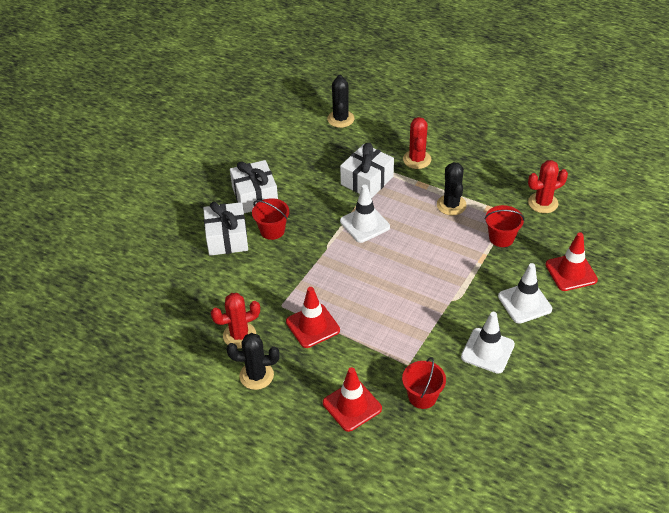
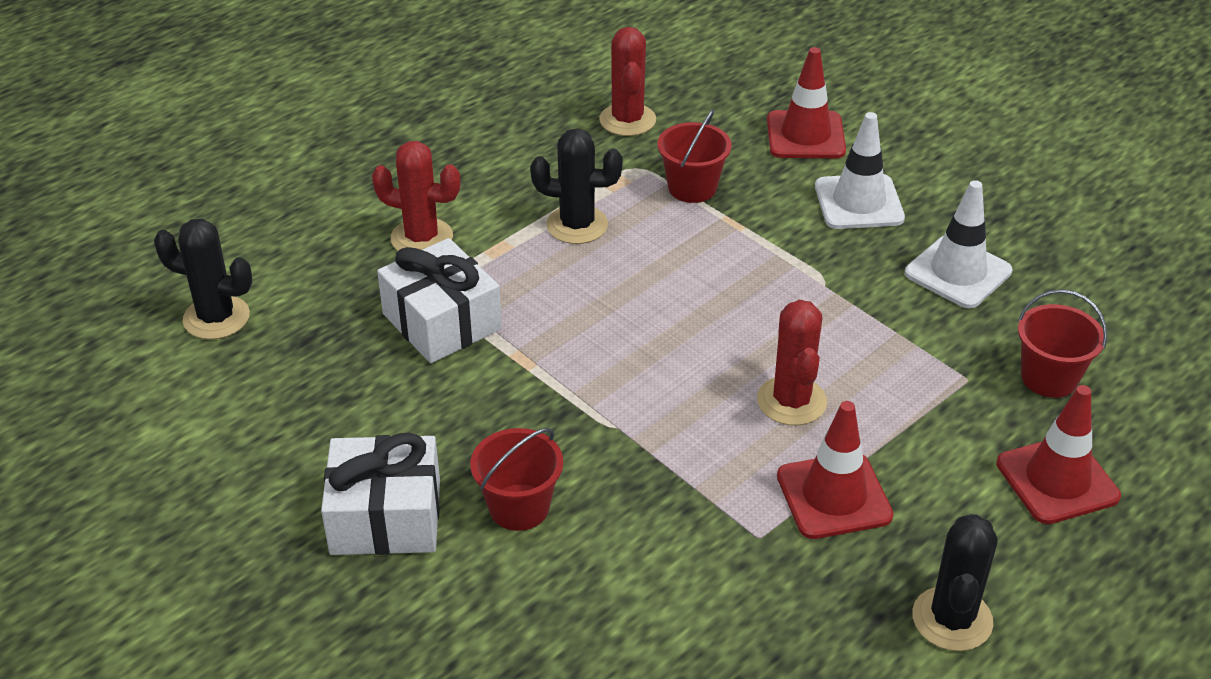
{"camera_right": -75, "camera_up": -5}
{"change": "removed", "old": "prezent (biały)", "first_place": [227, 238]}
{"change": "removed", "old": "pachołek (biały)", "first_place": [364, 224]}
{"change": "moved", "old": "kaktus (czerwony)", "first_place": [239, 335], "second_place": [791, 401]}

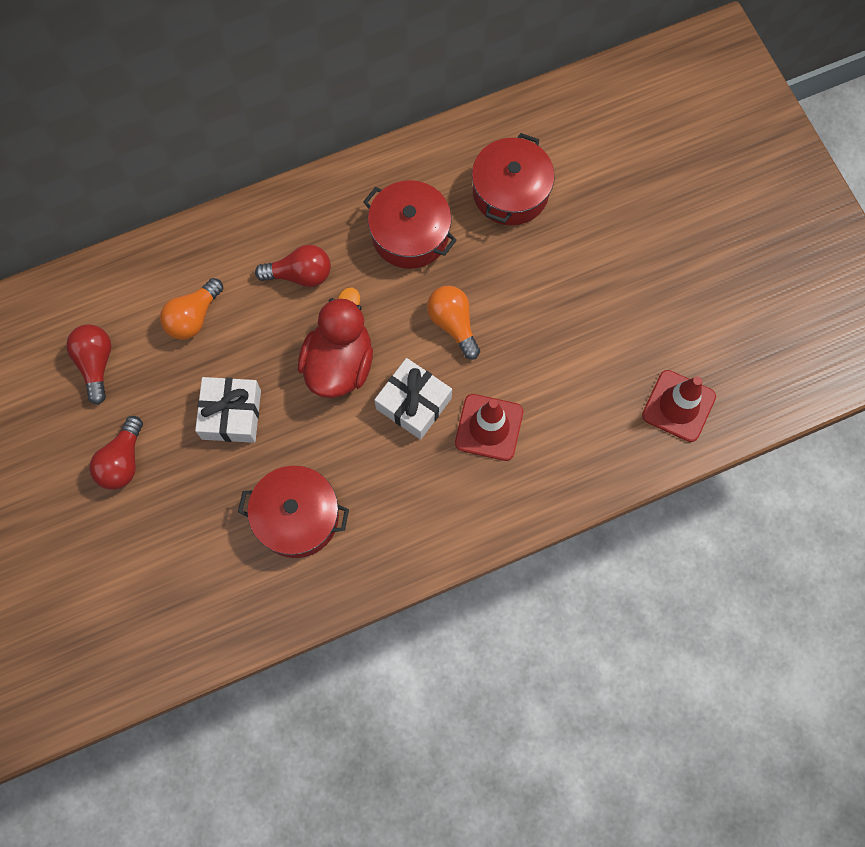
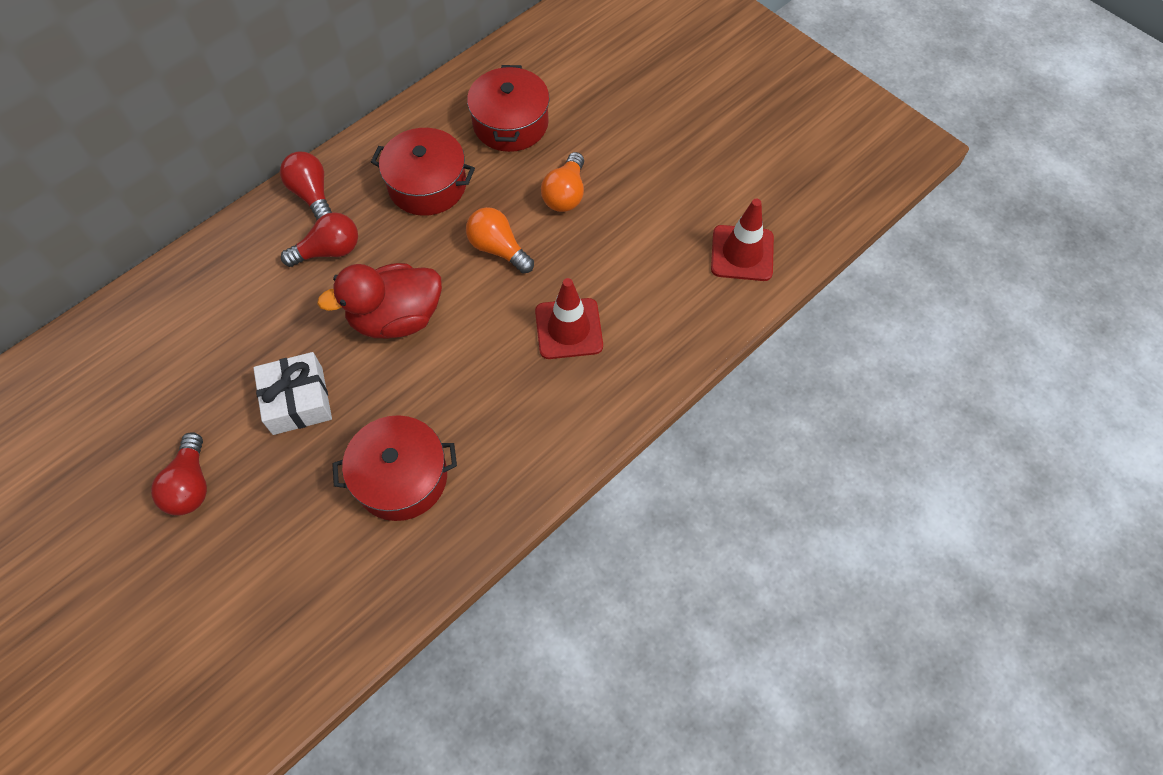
{"camera_right": -20, "camera_up": -10}
{"change": "removed", "old": "prezent (biały)", "first_place": [413, 403]}
{"change": "moved", "old": "żarówka (czerwony)", "first_place": [96, 364], "second_place": [312, 195]}
{"change": "moved", "old": "żarówka (pomarańczowy)", "first_place": [193, 317], "second_place": [565, 194]}
{"change": "turned", "old": "kaczka (czerwony)", "first_place": [339, 363], "second_place": [396, 318], "degrees": -105}

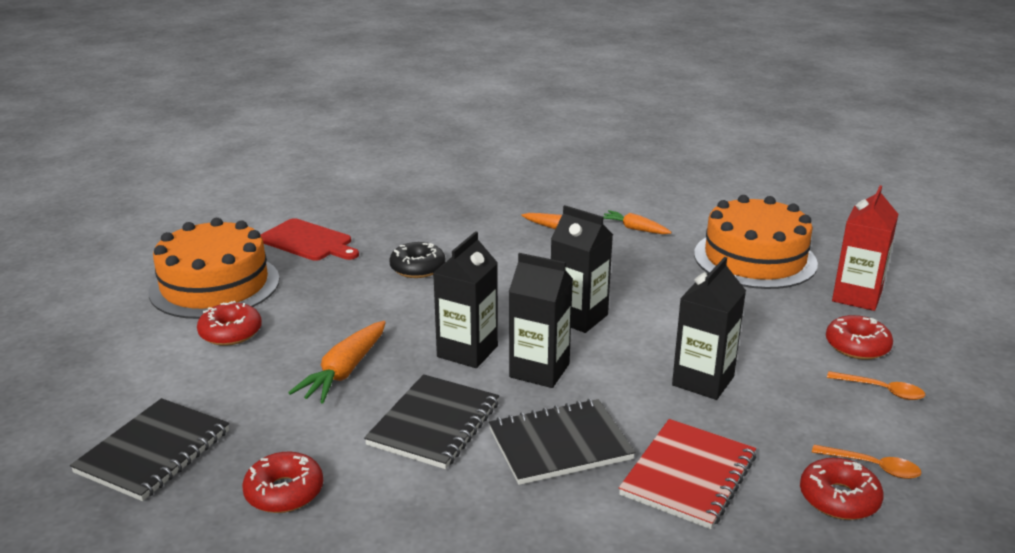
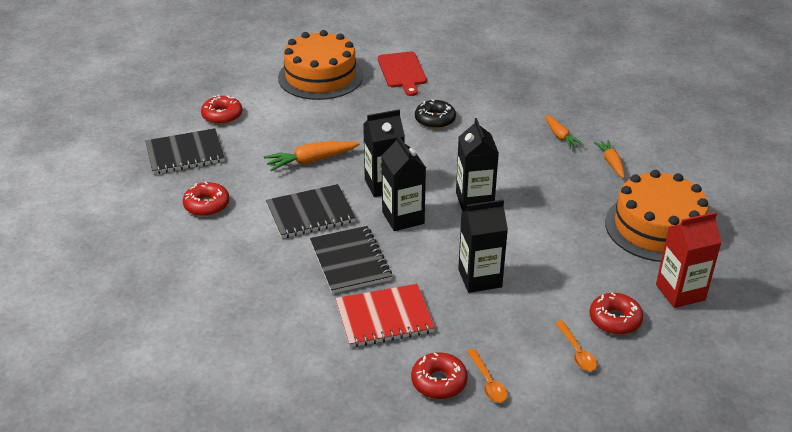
{"camera_right": 45, "camera_up": 10}
{"change": "moved", "old": "donut (czerwony)", "first_place": [230, 332], "second_place": [222, 115]}
{"change": "turned", "old": "zeszyt (czarny)", "first_place": [560, 444], "second_place": [350, 261], "degrees": 45}

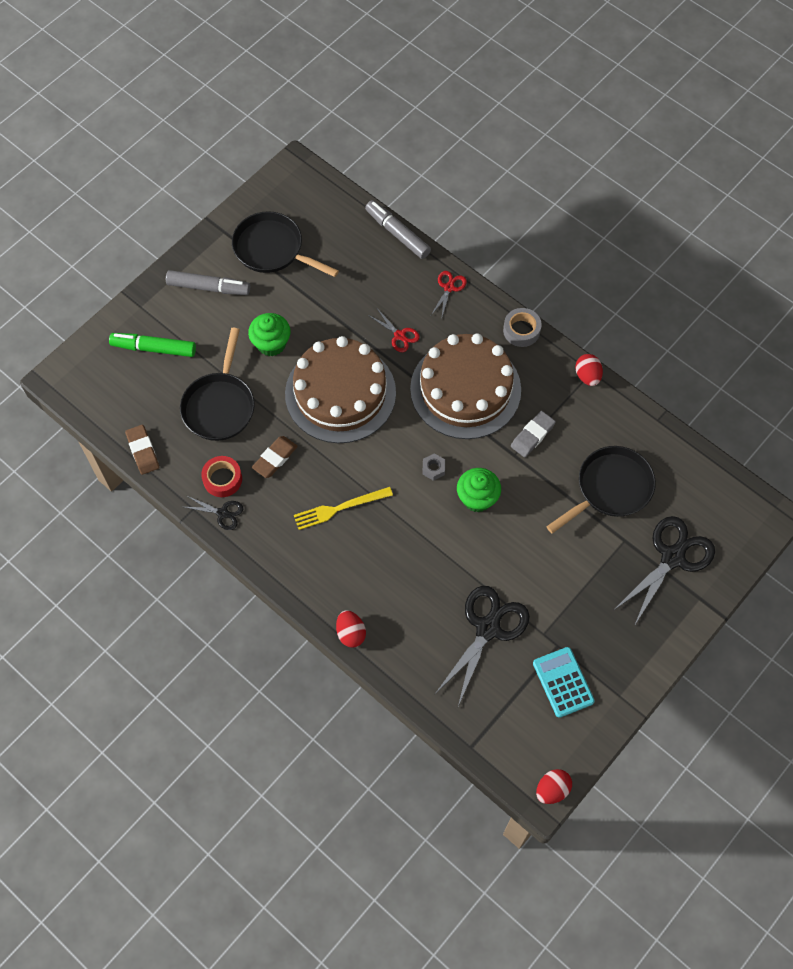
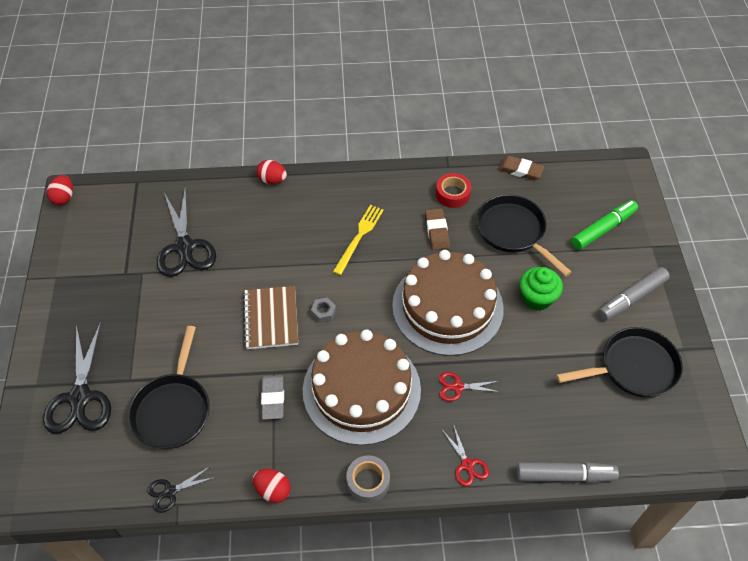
{"camera_right": 135, "camera_up": -10}
{"change": "removed", "old": "kalkulator (turkusowy)", "first_place": [563, 682]}
{"change": "moved", "old": "nożyczki (czarny)", "first_place": [222, 513], "second_place": [170, 492]}
{"change": "replaced", "old": "muffinka (zielony)", "new": "zeszyt (brązowy)", "first_place": [477, 498], "second_place": [271, 319]}

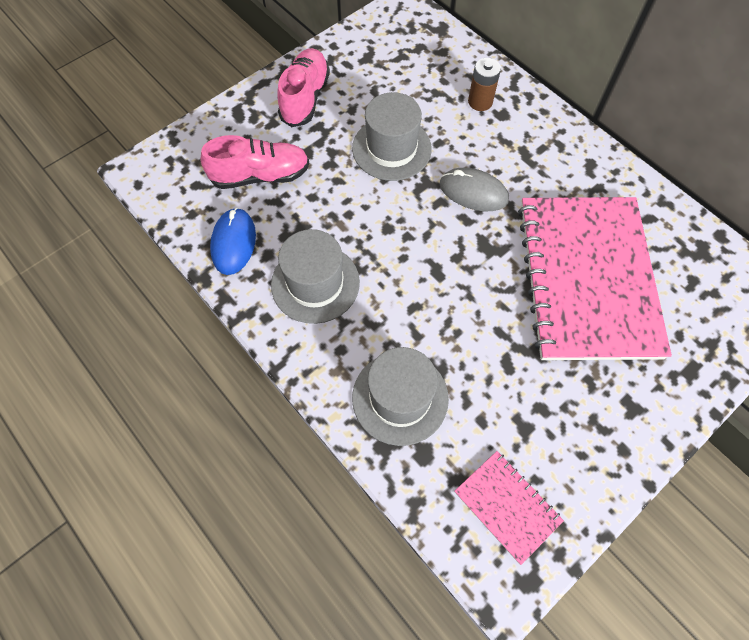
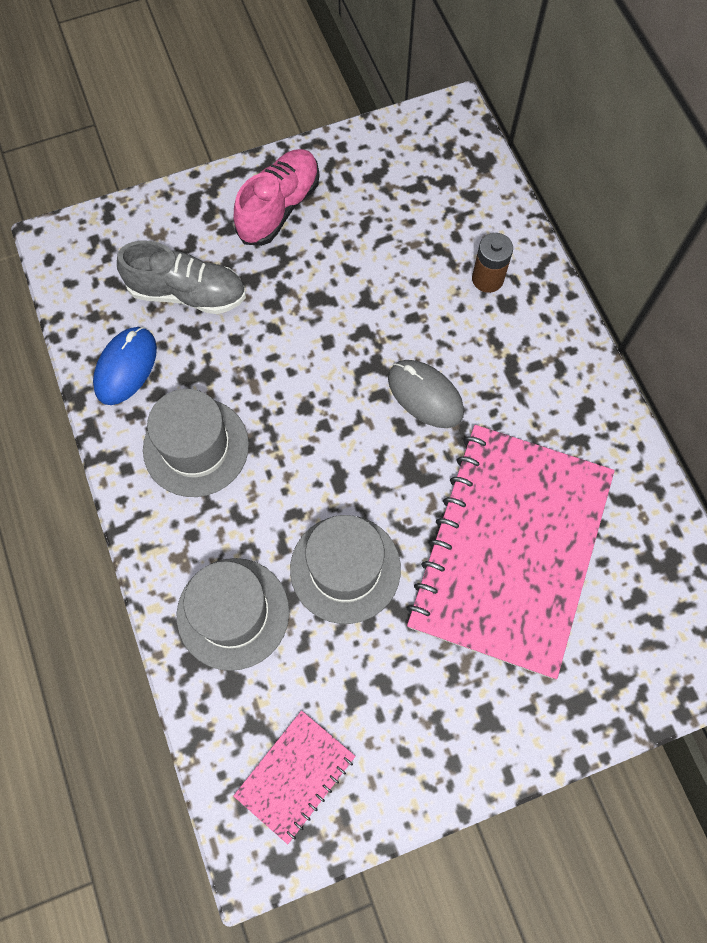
{"camera_right": 20, "camera_up": 5}
{"change": "moved", "old": "kapelusz (szary)", "first_place": [391, 148], "second_place": [345, 568]}
{"change": "recoloured", "old": "but (różowy)", "new": "but (szary)", "first_place": [260, 175], "second_place": [188, 293]}
{"change": "turned", "old": "zeszyt (różowy)", "first_place": [507, 506], "second_place": [295, 775], "degrees": 60}

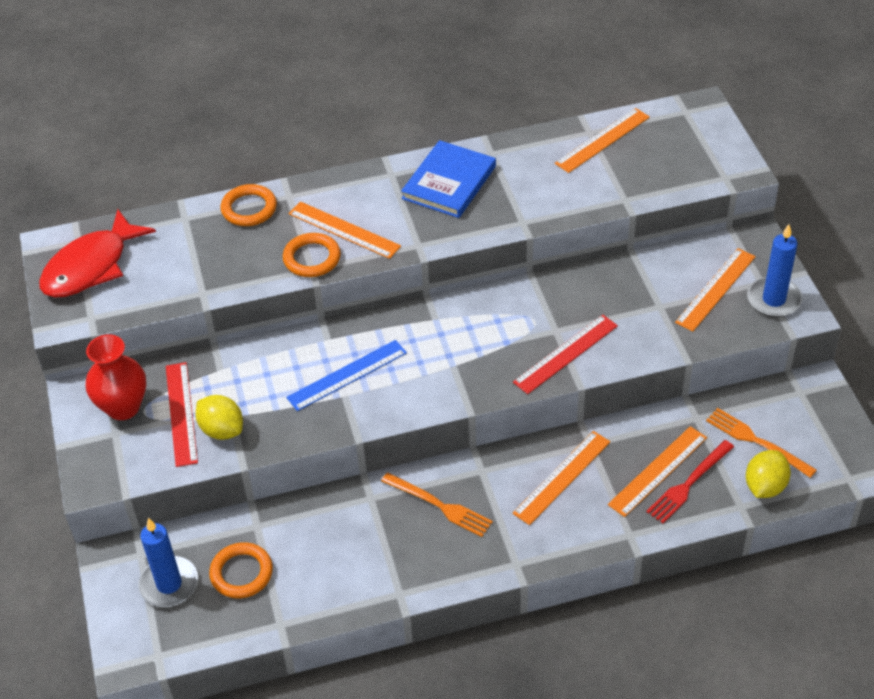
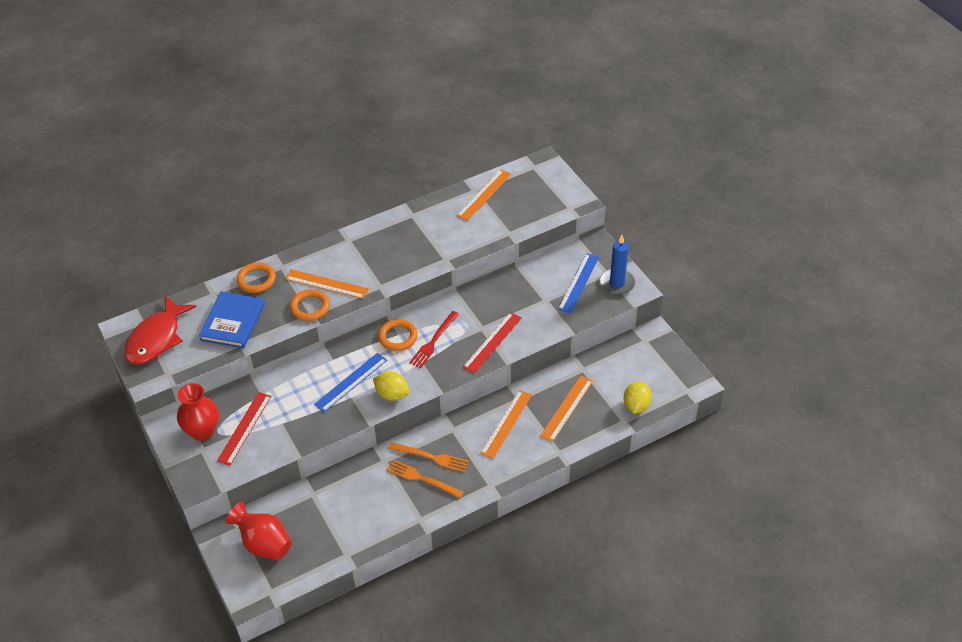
{"camera_right": -15, "camera_up": 0}
{"change": "moved", "old": "cytryna (żółty)", "first_place": [222, 430], "second_place": [392, 394]}
{"change": "moved", "old": "pierścień (pomarańczowy)", "first_place": [241, 573], "second_place": [398, 337]}
{"change": "moved", "old": "książka (niebieski)", "first_place": [449, 182], "second_place": [233, 322]}
{"change": "moved", "old": "widelec (czerwony)", "first_place": [689, 483], "second_place": [433, 341]}
{"change": "moved", "old": "widelec (pomarańczowy)", "first_place": [757, 441], "second_place": [422, 479]}
{"change": "replaced", "old": "świeca (niebieski)", "new": "wazon (czerwony)", "first_place": [169, 584], "second_place": [263, 544]}
{"change": "recoloured", "old": "linijka (pomarańczowy)", "new": "linijka (niebieski)", "first_place": [715, 289], "second_place": [578, 283]}
{"change": "turned", "old": "linijka (czerwony)", "first_place": [181, 413], "second_place": [244, 428], "degrees": 45}

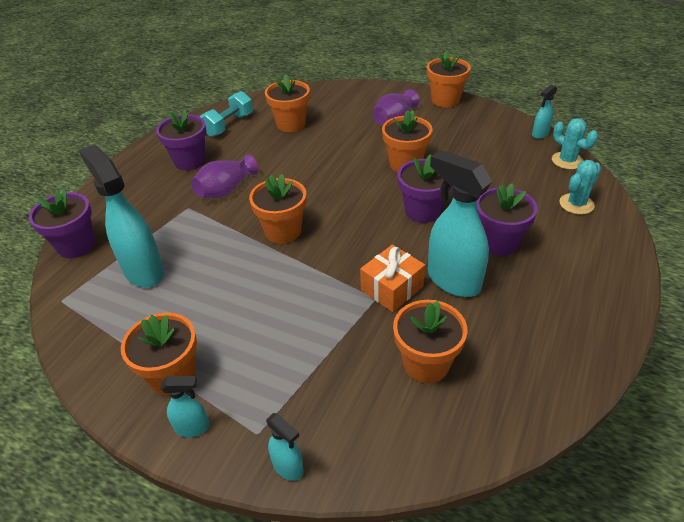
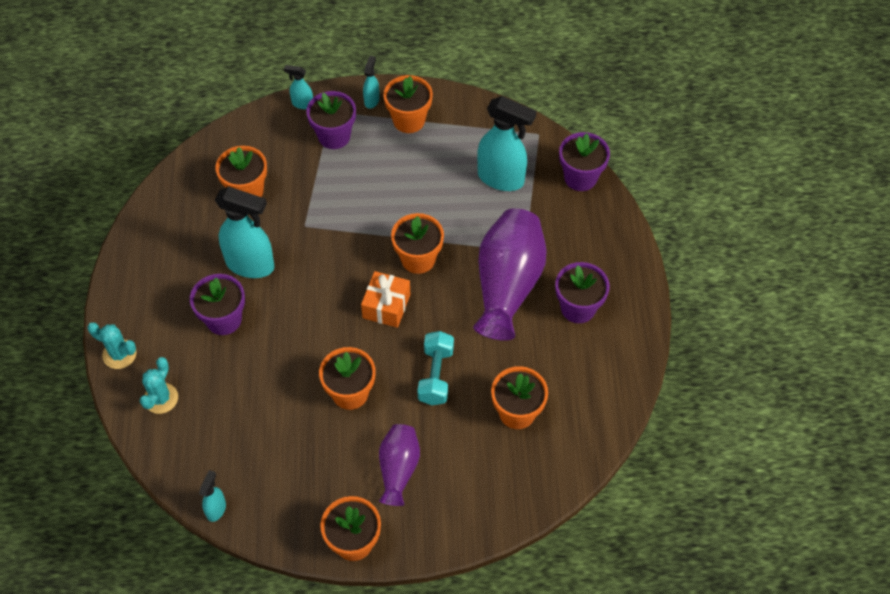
{"camera_right": 150, "camera_up": 15}
{"change": "moved", "old": "hantel (turkusowy)", "first_place": [229, 125], "second_place": [436, 375]}
{"change": "moved", "old": "prezent (pomarańczowy)", "first_place": [392, 288], "second_place": [386, 306]}
{"change": "moved", "old": "doniczka (fioletowy)", "first_place": [422, 211], "second_place": [334, 136]}
{"change": "moved", "old": "kaktus (turkusowy)", "first_place": [567, 161], "second_place": [119, 354]}
{"change": "turned", "old": "spryskiwacz (turkusowy)", "first_place": [193, 427], "second_place": [372, 100], "degrees": 135}
{"change": "resized", "old": "wazon (fioletowy)", "first_place": [226, 190], "second_place": [507, 285], "factor": 1.78}

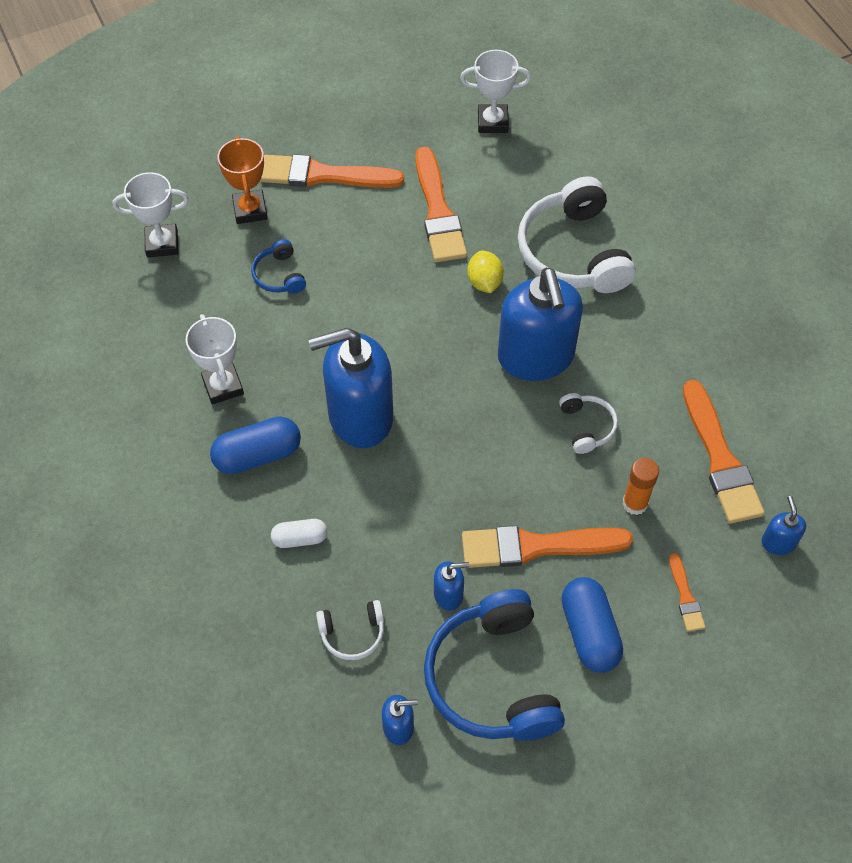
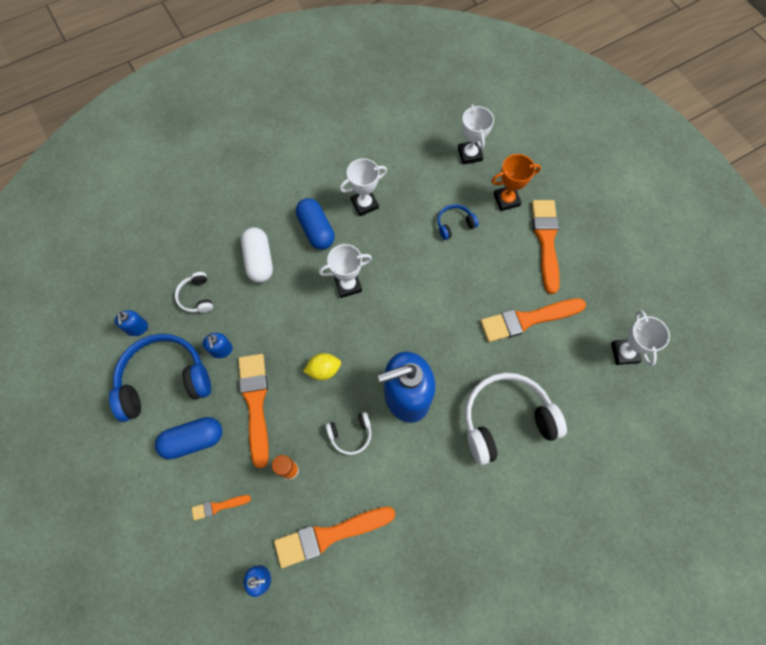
{"camera_right": 85, "camera_up": 10}
{"change": "moved", "old": "cytryna (żółty)", "first_place": [484, 282], "second_place": [324, 370]}
{"change": "replaced", "old": "dozownik mydła (niebieski)", "new": "puchar (biały)", "first_place": [360, 417], "second_place": [348, 285]}
{"change": "resized", "old": "kapsułka (biały)", "first_place": [300, 538], "second_place": [259, 260], "factor": 1.68}

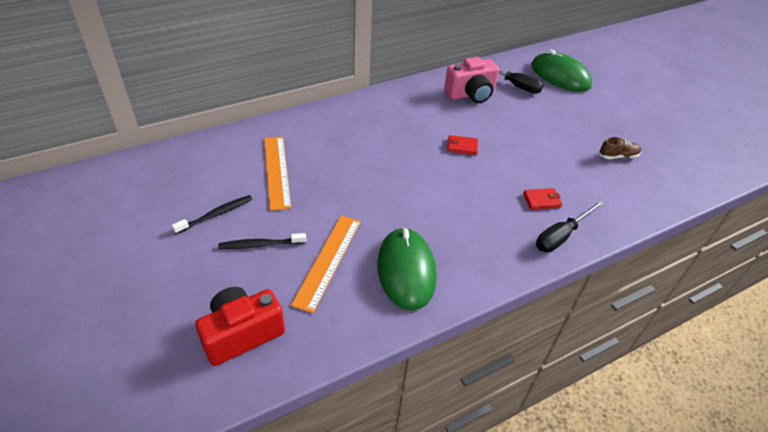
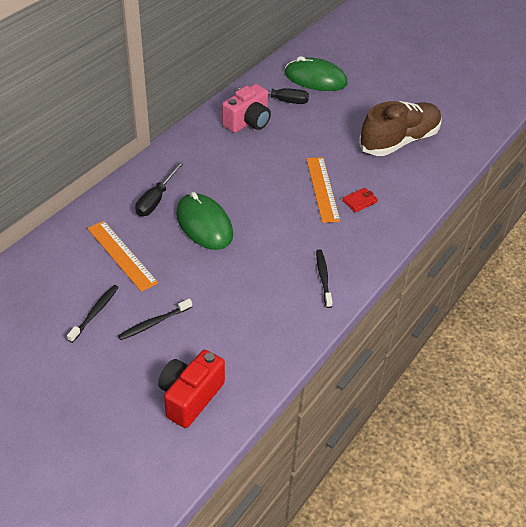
{"camera_right": -25, "camera_up": 0}
{"change": "removed", "old": "portfel (czerwony)", "first_place": [462, 147]}
{"change": "added", "new": "szczoteczka do zębów (czarny)", "second_place": [323, 278]}
{"change": "moved", "old": "linijka (pomarańczowy)", "first_place": [328, 261], "second_place": [322, 189]}
{"change": "moved", "old": "myszka (zielony)", "first_place": [406, 270], "second_place": [204, 224]}
{"change": "moved", "old": "śrubokręt (czarny)", "first_place": [561, 236], "second_place": [156, 199]}
{"change": "resized", "old": "but (brązowy)", "first_place": [618, 156], "second_place": [399, 141], "factor": 2.49}

